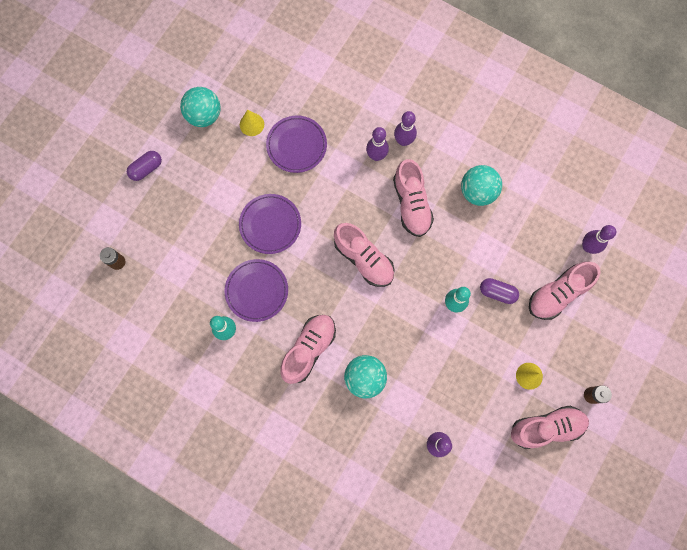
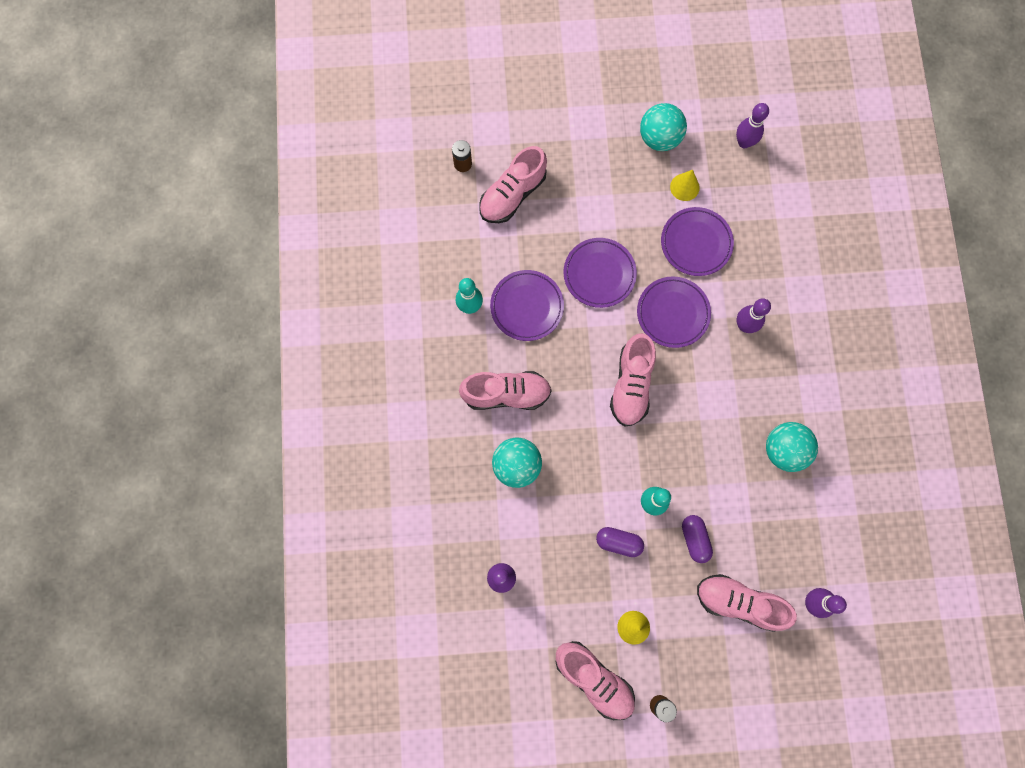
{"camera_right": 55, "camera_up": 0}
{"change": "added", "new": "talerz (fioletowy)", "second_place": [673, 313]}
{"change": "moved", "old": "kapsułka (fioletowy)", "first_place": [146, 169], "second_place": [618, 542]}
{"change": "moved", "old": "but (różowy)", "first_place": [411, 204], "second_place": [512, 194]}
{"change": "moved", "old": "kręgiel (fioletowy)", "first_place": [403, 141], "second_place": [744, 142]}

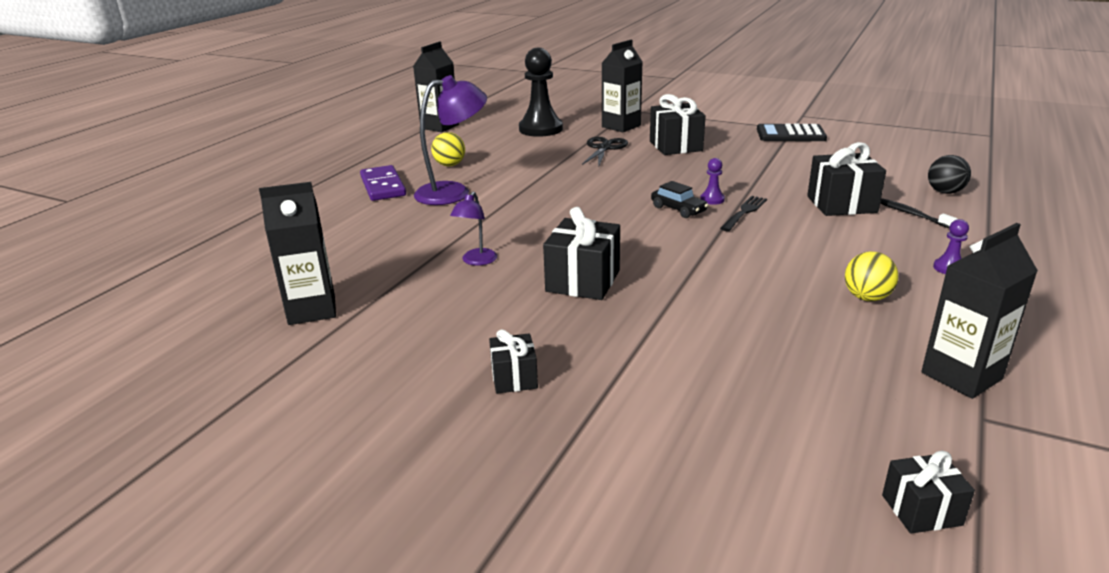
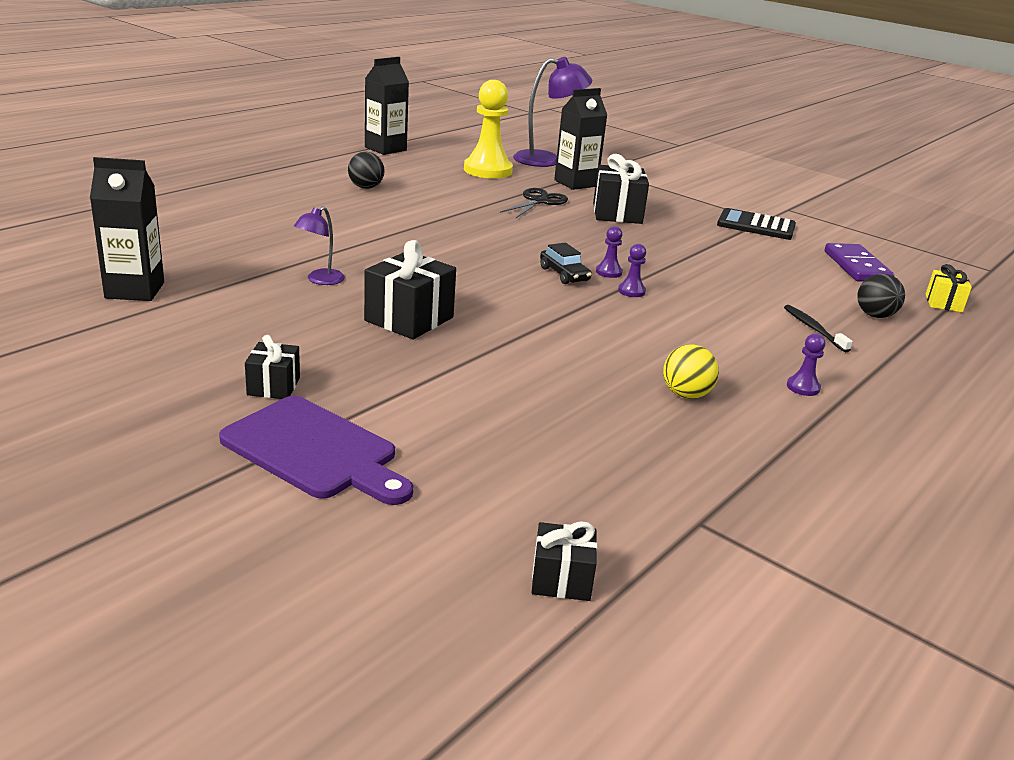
{"camera_right": 10, "camera_up": 0}
{"change": "removed", "old": "prezent (czarny)", "first_place": [841, 204]}
{"change": "removed", "old": "karton mleka (czarny)", "first_place": [961, 376]}
{"change": "added", "new": "deska do krojenia (fioletowy)", "second_place": [315, 451]}
{"change": "added", "new": "prezent (żółty)", "second_place": [943, 303]}
{"change": "moved", "old": "kostka domina (fioletowy)", "first_place": [383, 186], "second_place": [857, 267]}
{"change": "moved", "old": "lampka (fioletowy)", "first_place": [453, 192], "second_place": [547, 160]}
{"change": "replaced", "old": "widelec (czarny)", "new": "pionek (fioletowy)", "first_place": [744, 212], "second_place": [631, 291]}
{"change": "recoloured", "old": "piłka (żółty)", "new": "piłka (czarny)", "first_place": [449, 165], "second_place": [366, 187]}
{"change": "recoloured", "old": "pionek (czarny)", "new": "pionek (żółty)", "first_place": [540, 129], "second_place": [488, 170]}

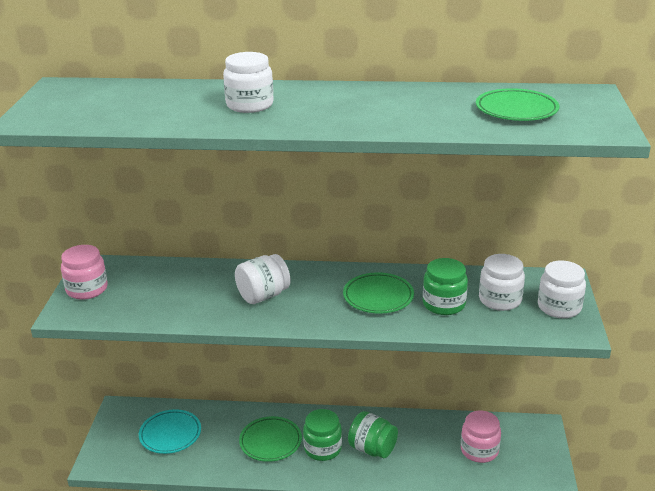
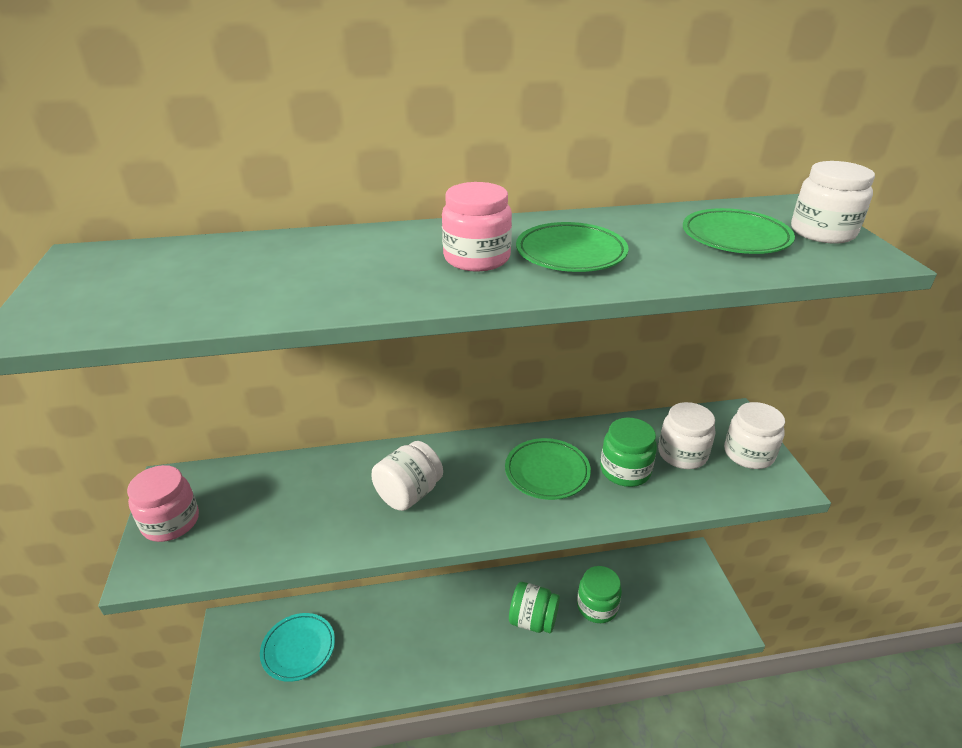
{"camera_right": -15, "camera_up": 5}
{"change": "moved", "old": "słoik (biały)", "first_place": [249, 105], "second_place": [822, 232]}
{"change": "moved", "old": "talerz (zielony)", "first_place": [270, 442], "second_place": [571, 253]}
{"change": "moved", "old": "słoik (zielony)", "first_place": [322, 448], "second_place": [597, 606]}
{"change": "moved", "old": "słoik (różowy)", "first_place": [479, 450], "second_place": [477, 258]}

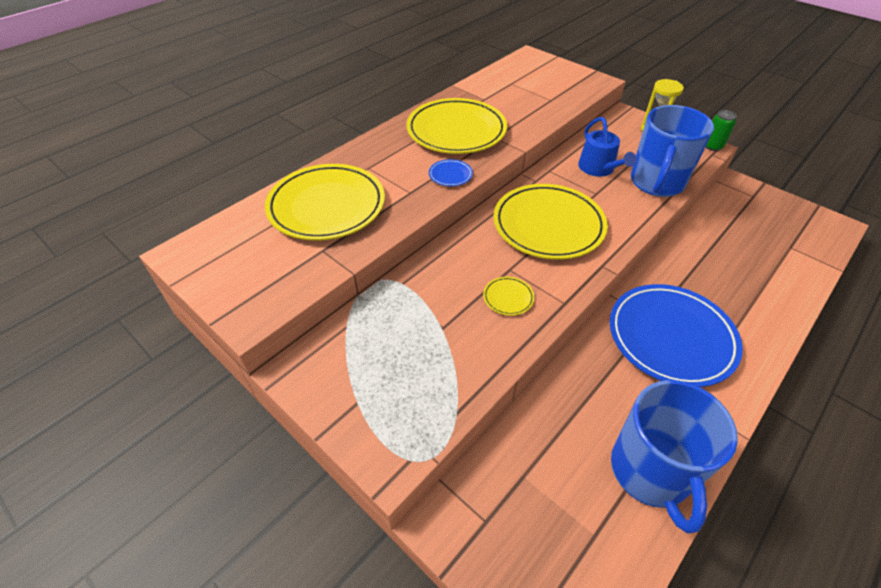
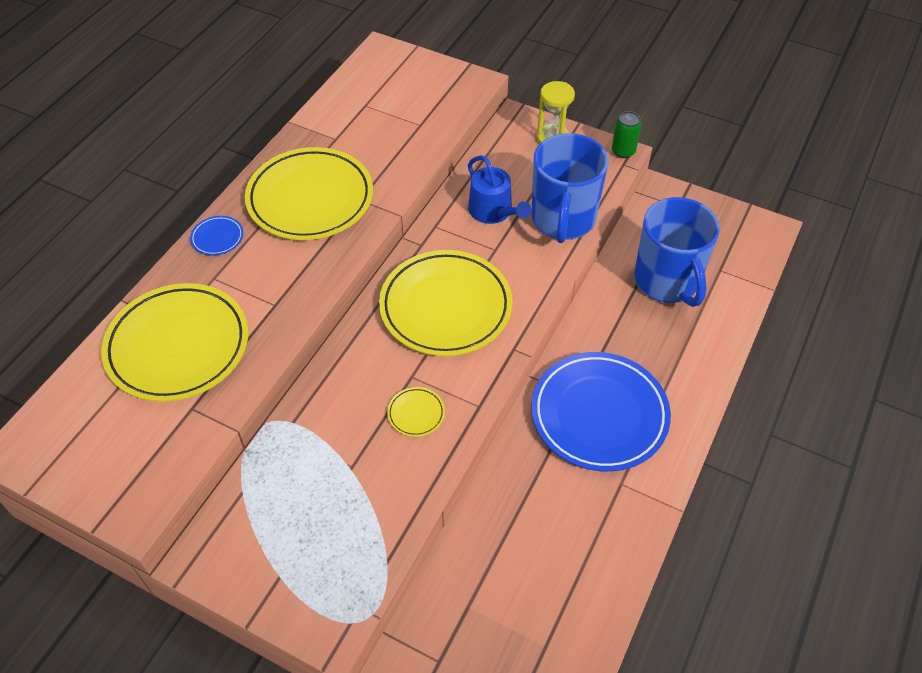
{"camera_right": -15, "camera_up": 5}
{"change": "moved", "old": "talerz (niebieski)", "first_place": [450, 175], "second_place": [217, 238]}
{"change": "moved", "old": "kubek (niebieski)", "first_place": [651, 472], "second_place": [667, 281]}

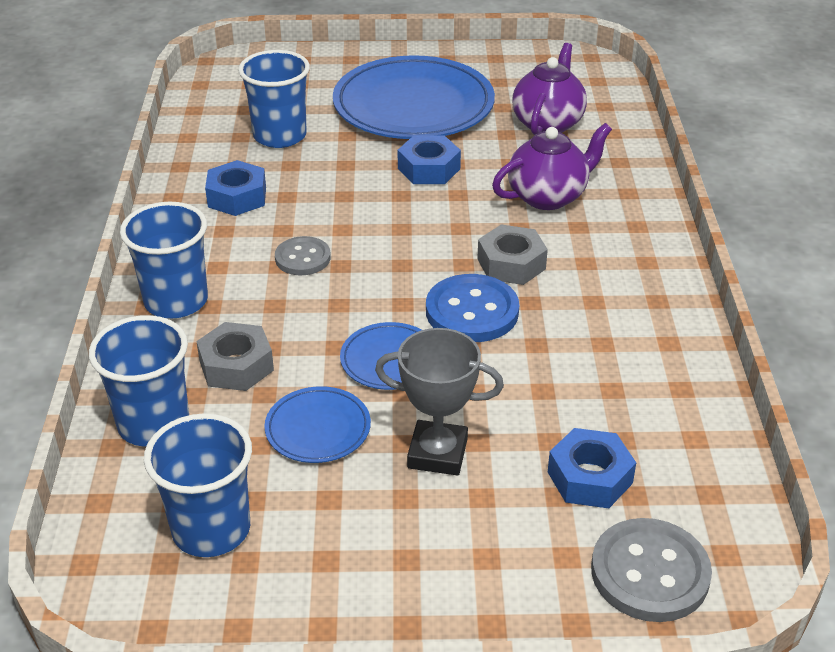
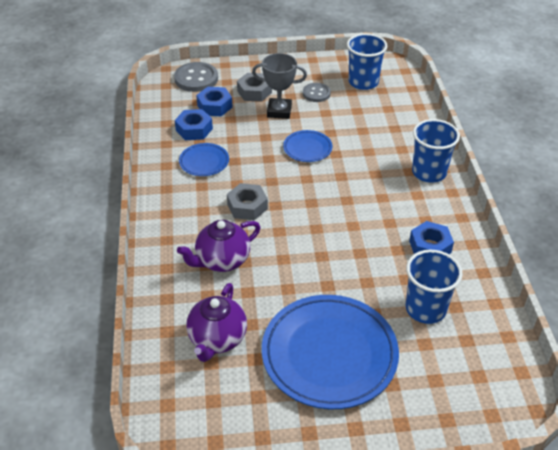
{"camera_right": 175, "camera_up": 5}
{"change": "removed", "old": "szklanka (niebieski)", "first_place": [154, 424]}
{"change": "removed", "old": "guzik (niebieski)", "first_place": [472, 311]}
{"change": "moved", "old": "nakrętka (szary)", "first_place": [236, 366], "second_place": [254, 92]}
{"change": "moved", "old": "talerz (niebieski)", "first_place": [318, 429], "second_place": [204, 162]}
{"change": "moved", "old": "guzik (szary)", "first_place": [302, 258], "second_place": [316, 93]}
{"change": "moved", "old": "nakrętka (niebieski)", "first_place": [428, 169], "second_place": [194, 129]}

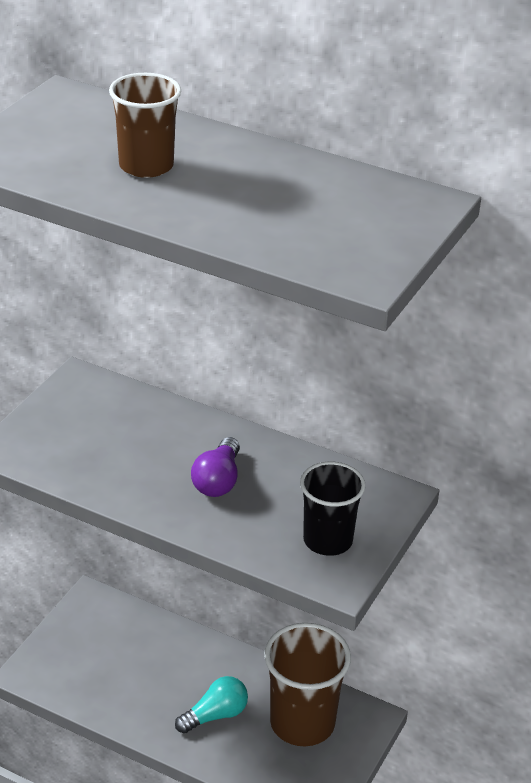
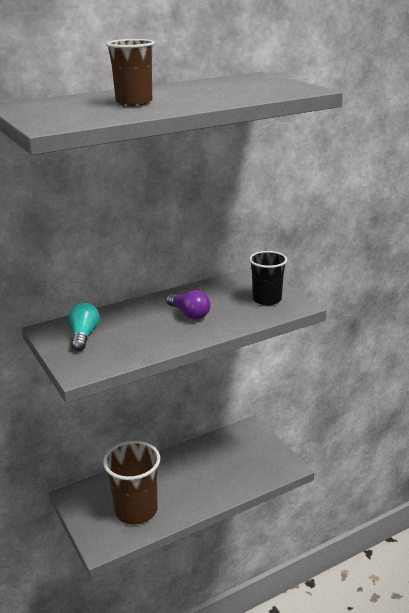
{"camera_right": -55, "camera_up": -10}
{"change": "moved", "old": "żarówka (turkusowy)", "first_place": [215, 715], "second_place": [84, 336]}
{"change": "moved", "old": "szklanka (brązowy)", "first_place": [302, 723], "second_place": [136, 510]}

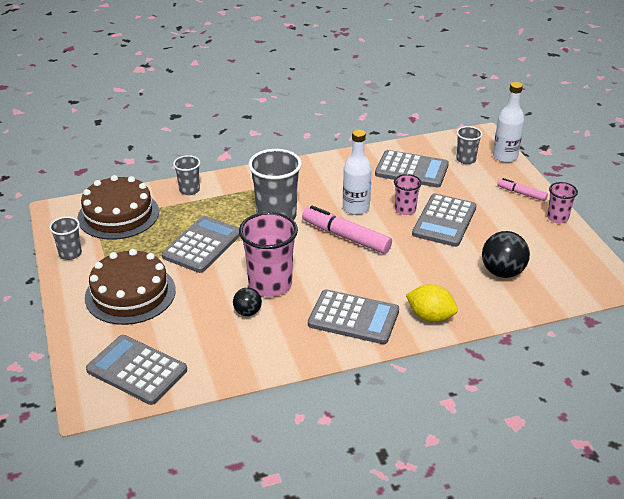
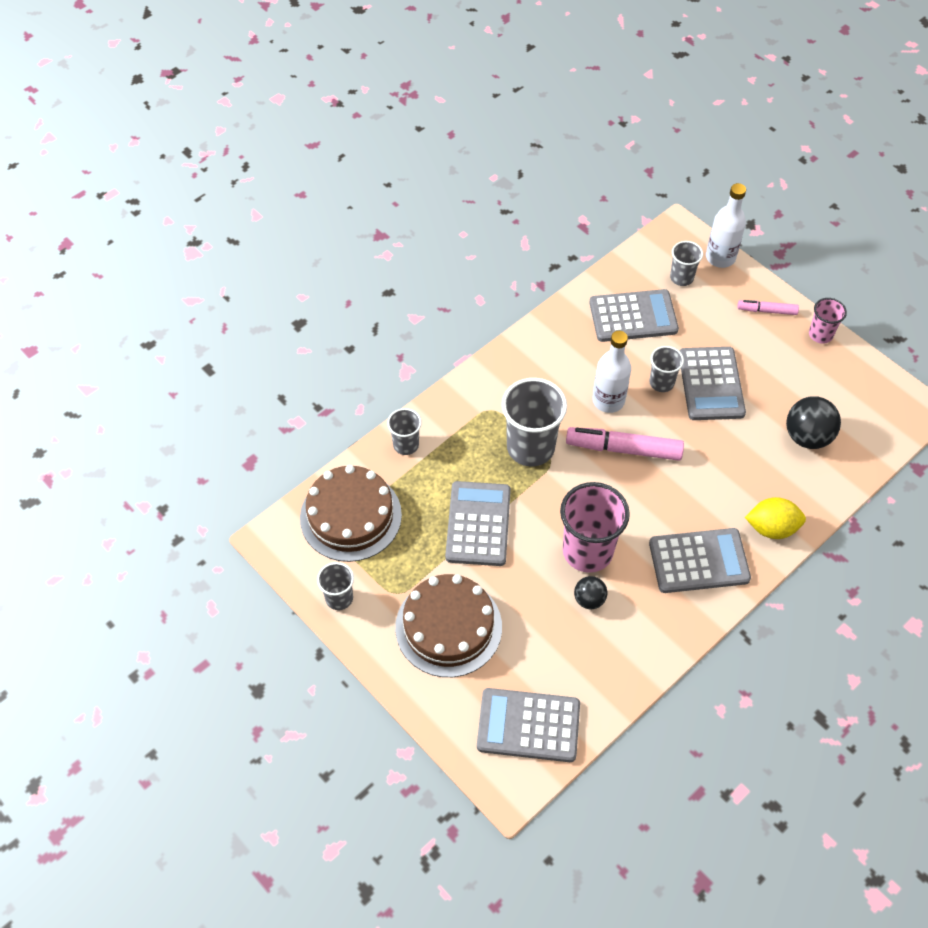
{"camera_right": -25, "camera_up": 20}
{"change": "recoloured", "old": "szklanka (różowy)", "new": "szklanka (szary)", "first_place": [405, 209], "second_place": [661, 382]}

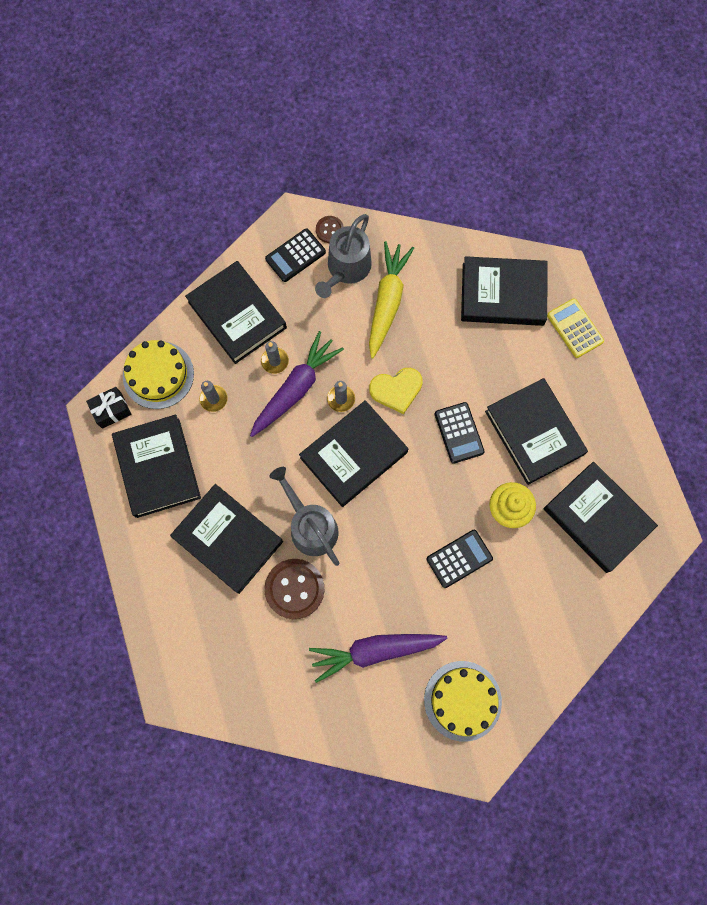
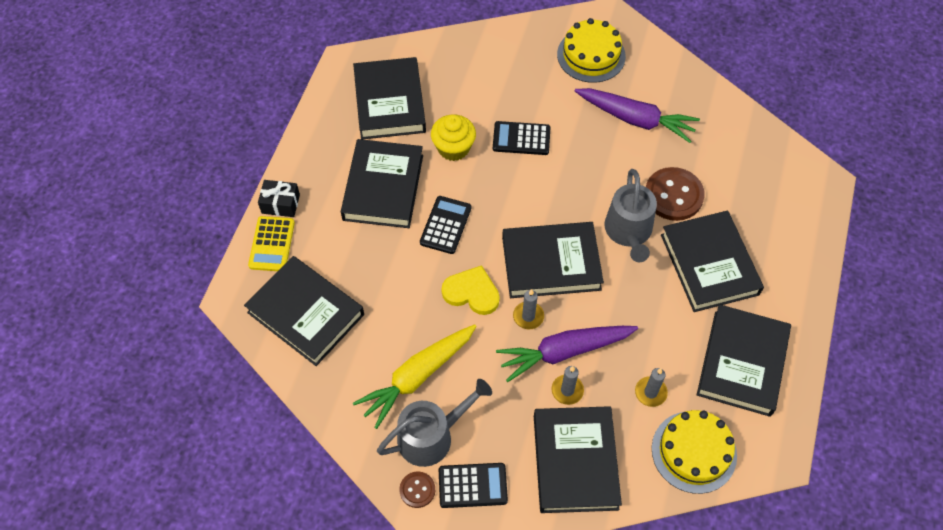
{"camera_right": -145, "camera_up": -15}
{"change": "moved", "old": "prezent (czarny)", "first_place": [111, 410], "second_place": [280, 204]}

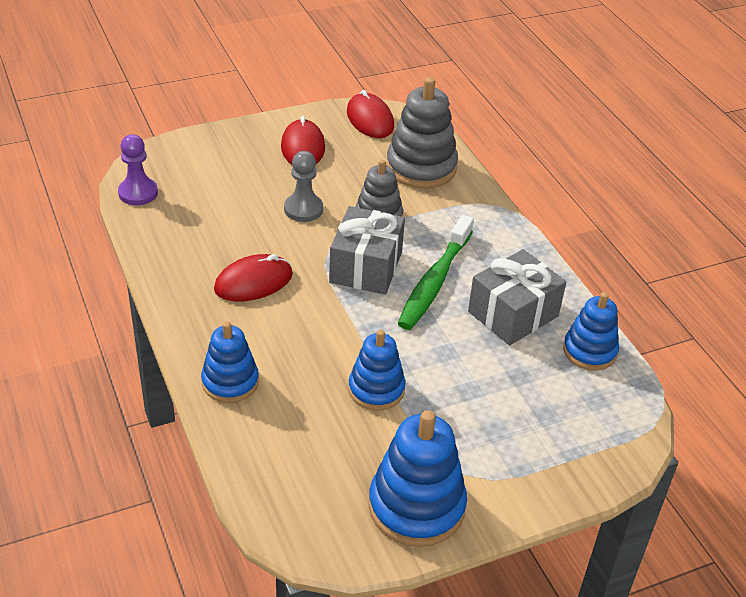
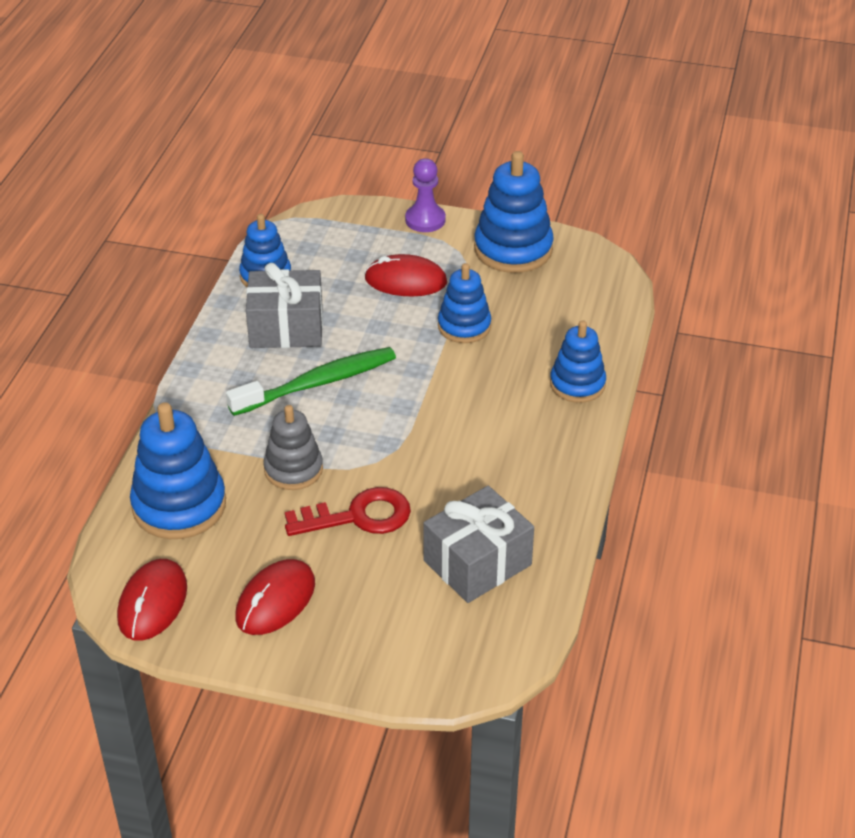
{"camera_right": -140, "camera_up": 0}
{"change": "moved", "old": "pionek (fioletowy)", "first_place": [138, 193], "second_place": [425, 220]}
{"change": "moved", "old": "myszka (czerwony)", "first_place": [253, 282], "second_place": [405, 281]}
{"change": "moved", "old": "prezent (szary)", "first_place": [366, 267], "second_place": [477, 563]}
{"change": "replaced", "old": "pionek (szary)", "new": "klucz (czerwony)", "first_place": [303, 209], "second_place": [358, 516]}
{"change": "recoloured", "old": "zabawka nakładanka (szary)", "new": "zabawka nakładanka (niebieski)", "first_place": [421, 167], "second_place": [179, 506]}

